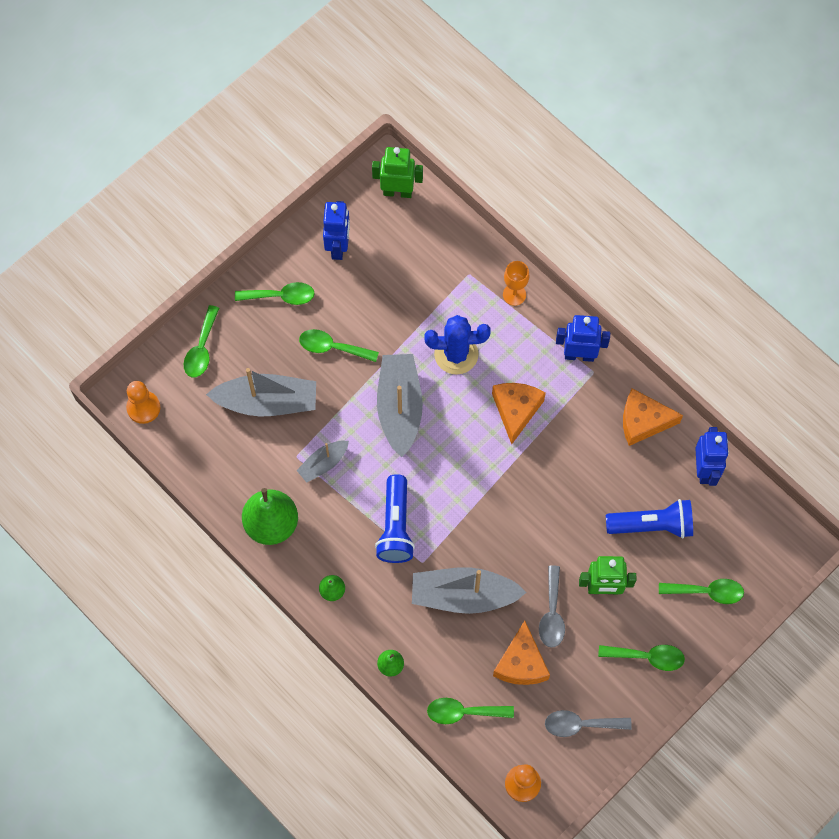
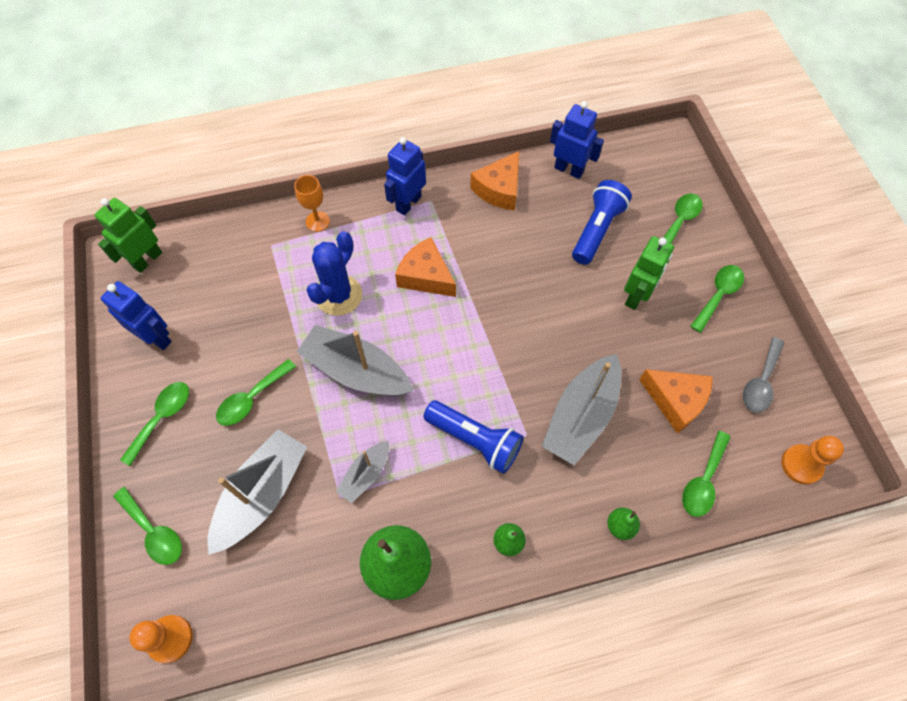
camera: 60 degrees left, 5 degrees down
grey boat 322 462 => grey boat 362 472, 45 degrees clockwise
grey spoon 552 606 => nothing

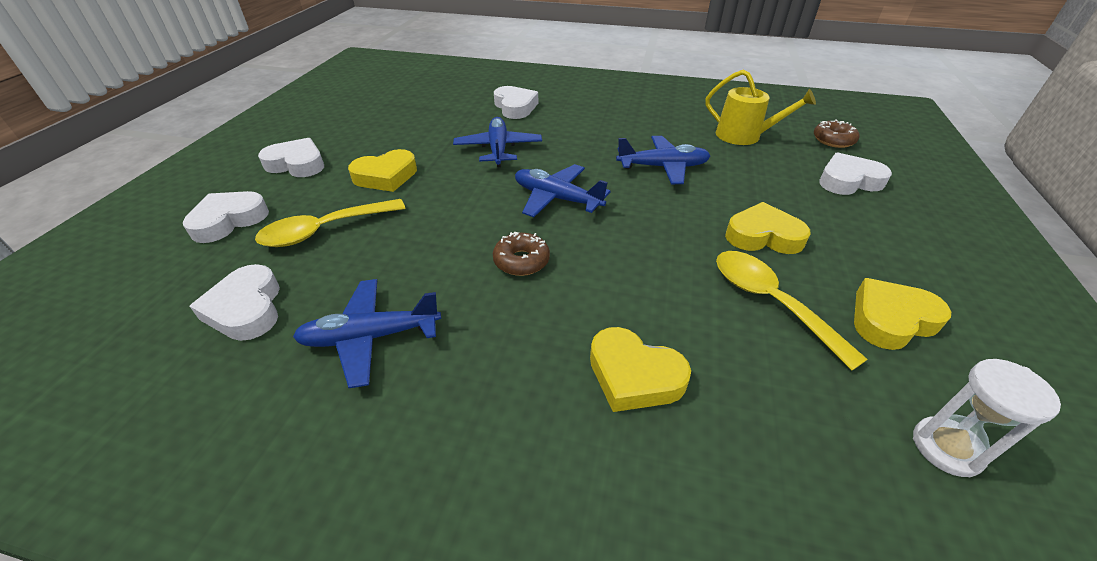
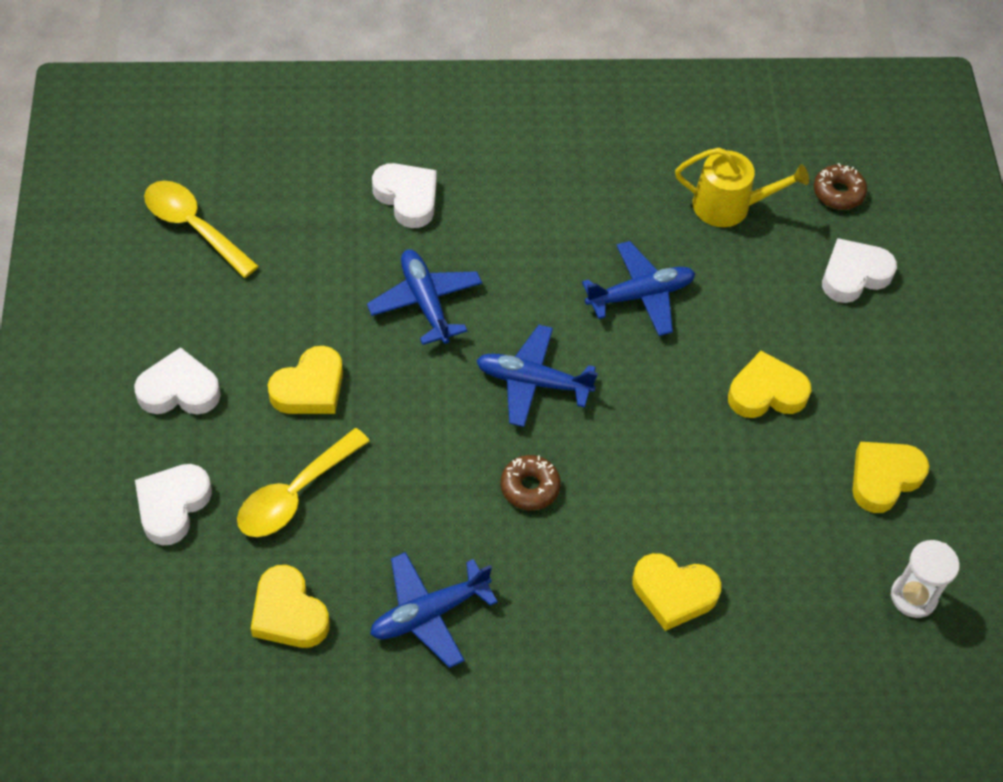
camera: 20 degrees left, 15 degrees up
yellow spoon 792 310 => yellow spoon 201 229, relocated
white heart 235 302 => yellow heart 290 606

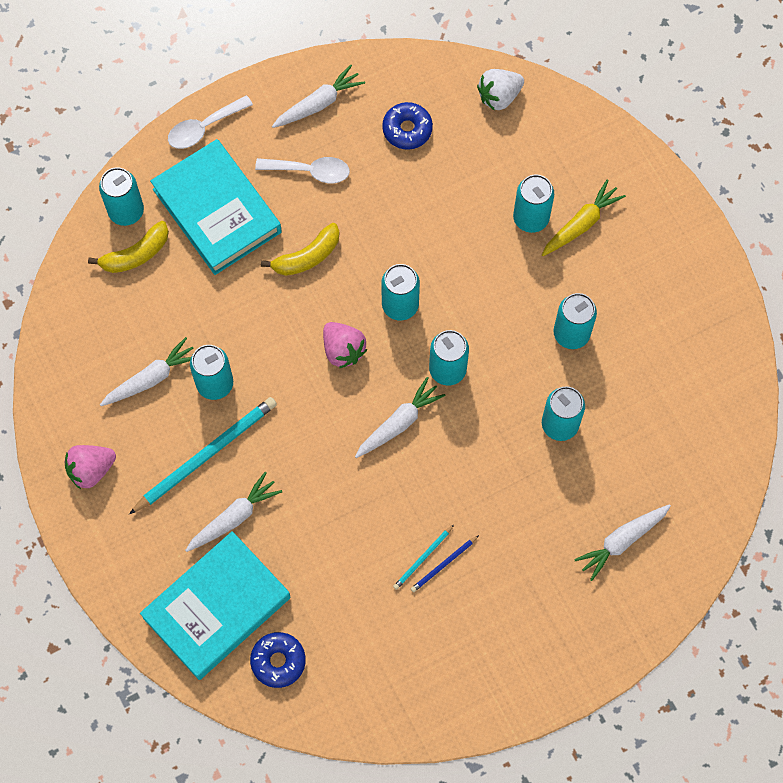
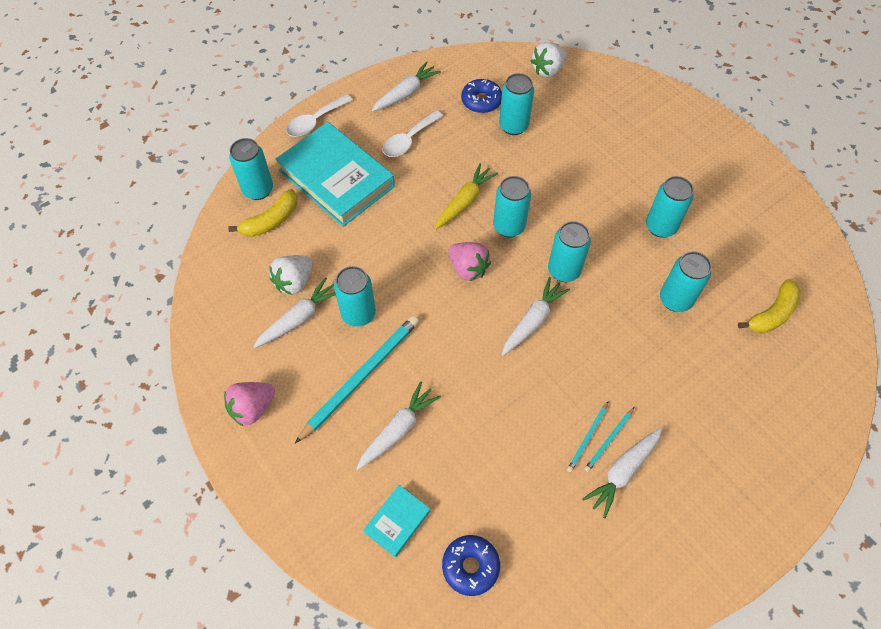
camera: 10 degrees left, 10 degrees down
nothing => white strawberry 291 275
turquoise book 215 605 => turquoise book 396 521, x0.45
white spoon 302 170 => white spoon 412 133, 135 degrees clockwise
yellow carrot 584 217 => yellow carrot 466 196, relocated
turquoise can 533 203 => turquoise can 516 104, relocated
white carrot 622 542 => white carrot 622 473, relocated
blue pencil 445 563 => turquoise pencil 609 439
yellow banana 300 249 => yellow banana 769 306, relocated

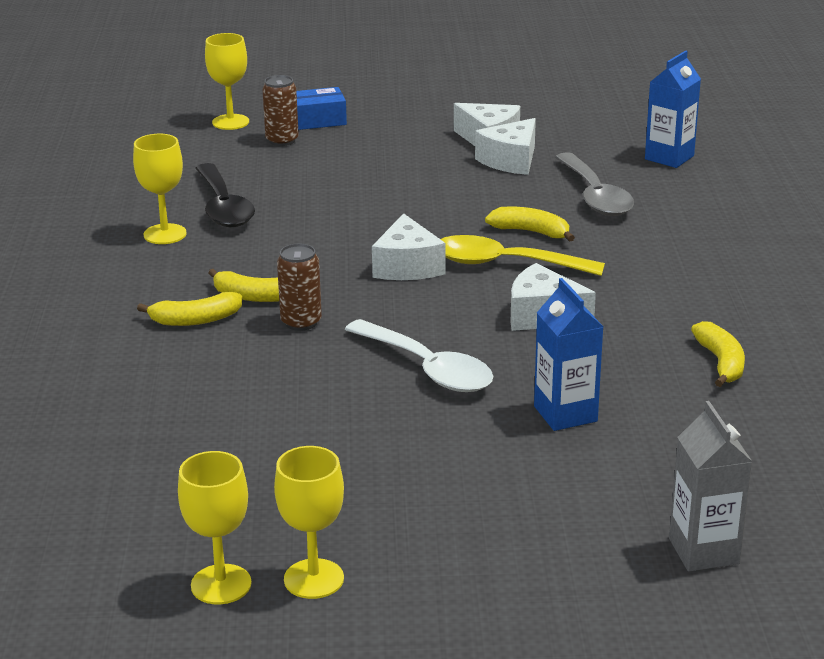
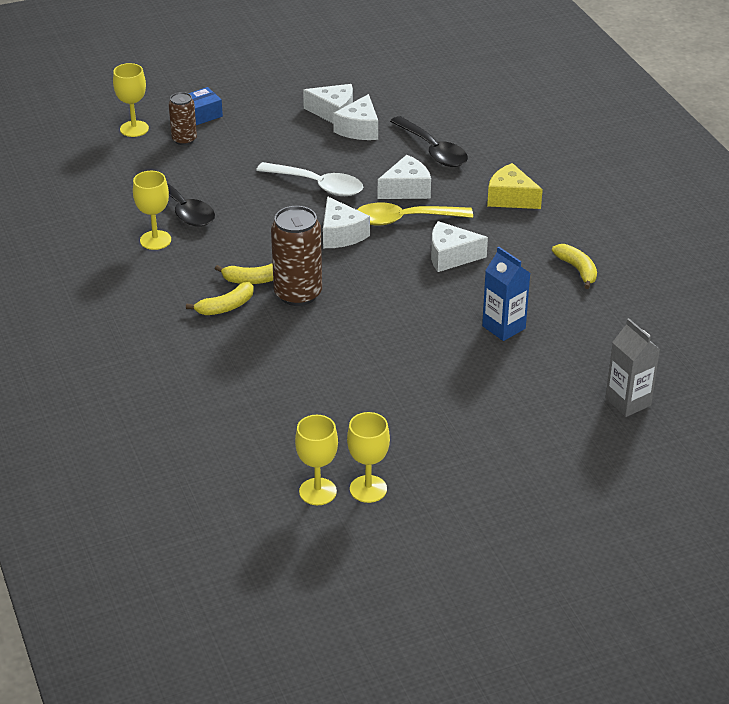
camera: 20 degrees left, 10 degrees up
white spoon 419 355 => white spoon 309 179, relocated
brown can 299 287 => brown can 296 256, x1.70
yellow goblet 309 522 => yellow goblet 316 460, relocated
yellow banana 530 224 => white cheese 404 177
grey spoon 594 184 => black spoon 429 141
nothing => yellow cheese 515 186
blue carton 673 109 => nothing

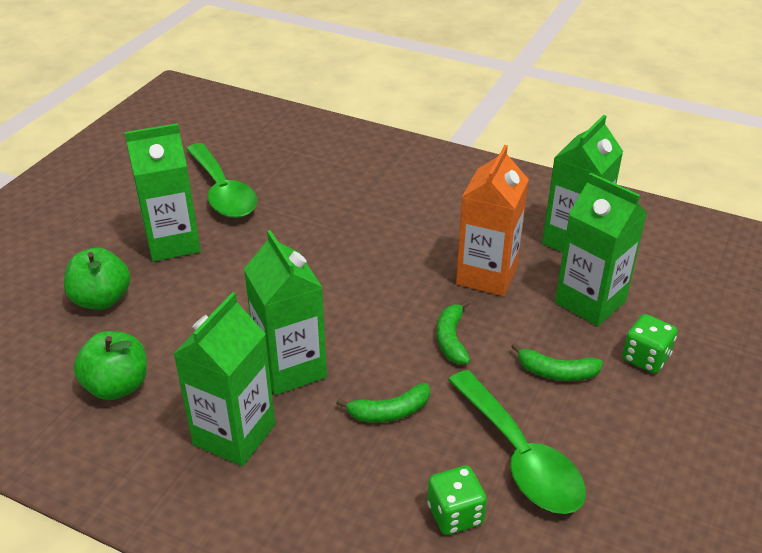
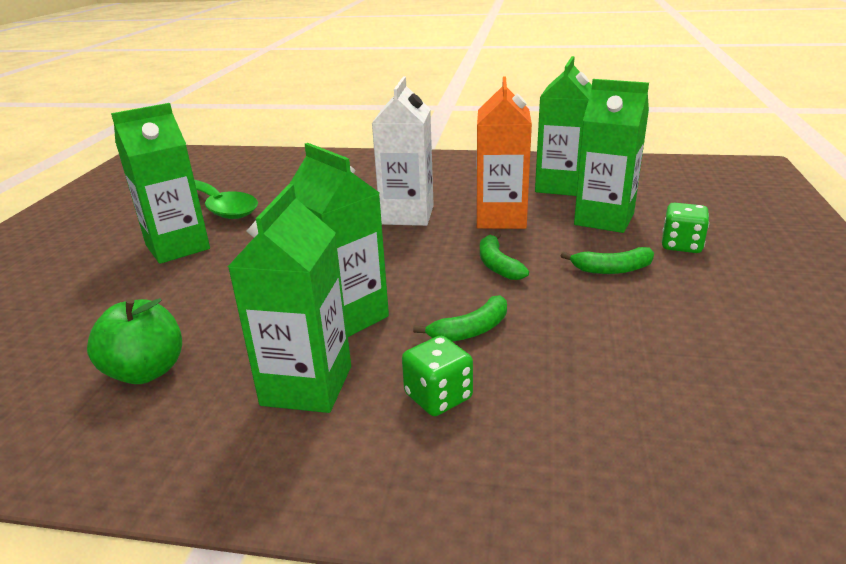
camera: 15 degrees left, 10 degrees down
nothing => white carton 403 151
green dice 457 500 => green dice 437 376, relocated
green apple 97 279 => nothing
green spoon 517 442 => nothing

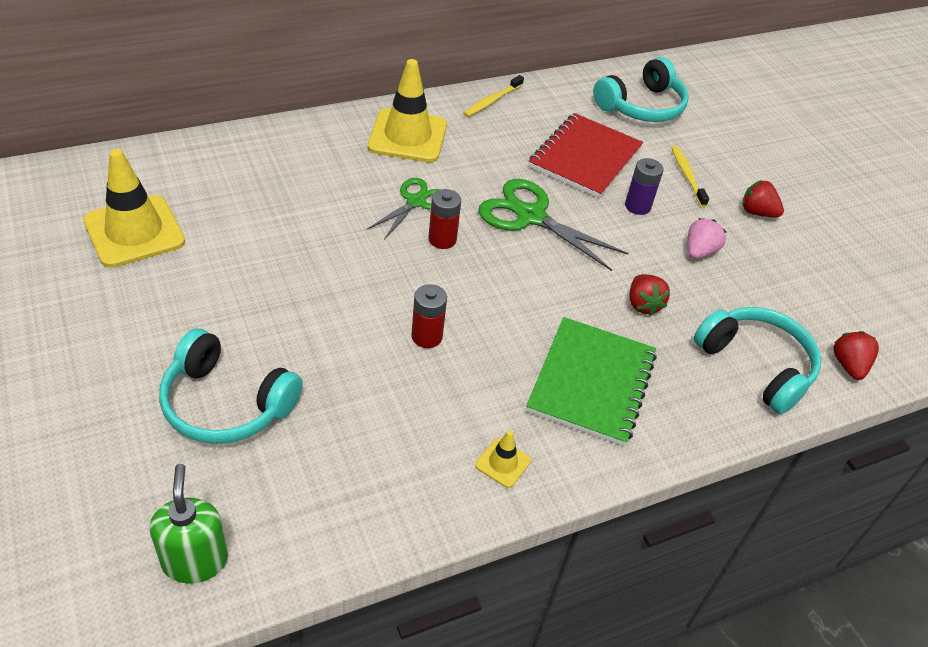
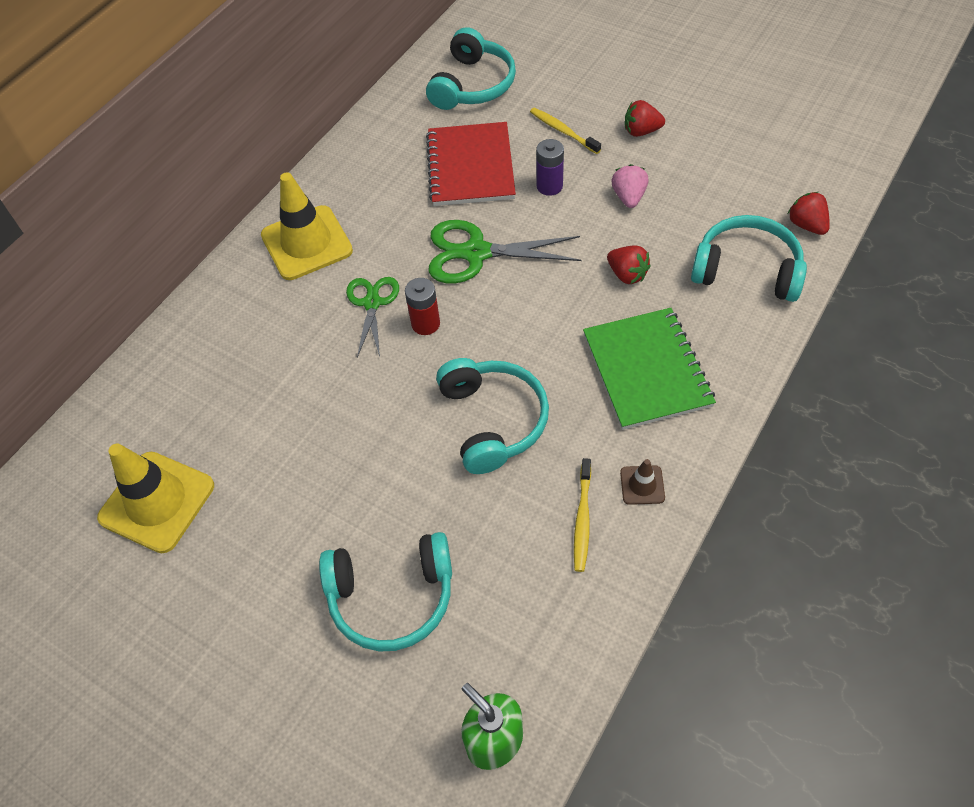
camera: 25 degrees left, 10 degrees up
red battery 429 316 => turquoise headphones 492 416
yellow toothbrush 493 96 => yellow toothbrush 582 515, relocated
yellow traffic cone 503 459 => brown traffic cone 642 482

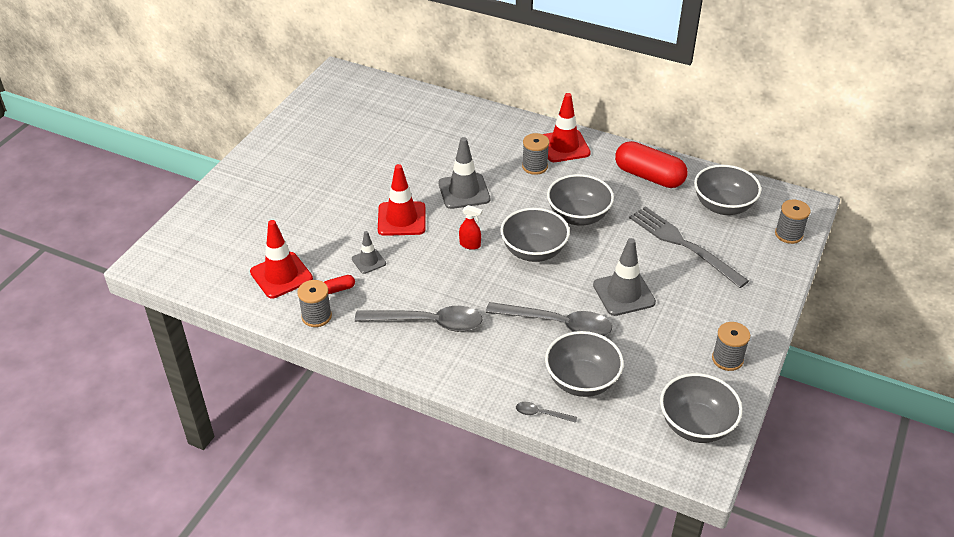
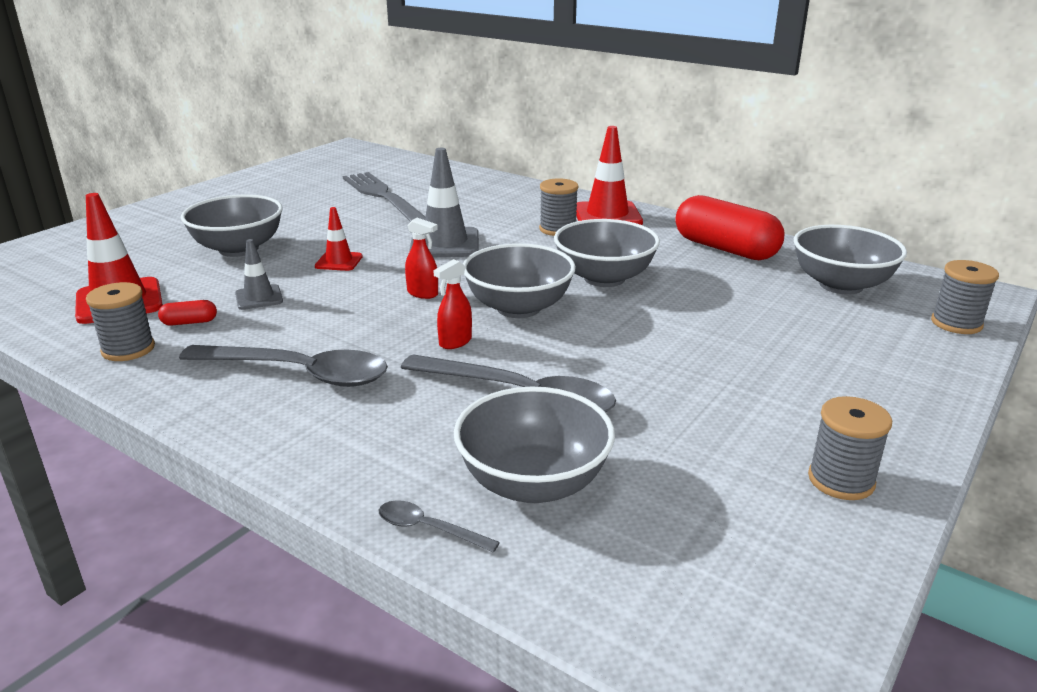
camera: 10 degrees right, 15 degrees down
grey bowl 701 408 => grey bowl 232 226, relocated
red traffic cone 401 200 => red traffic cone 339 239, x0.56
grey fork 689 247 => grey fork 384 197, relocated
nothing => red spray bottle 452 304
grey traffic cone 624 277 => nothing

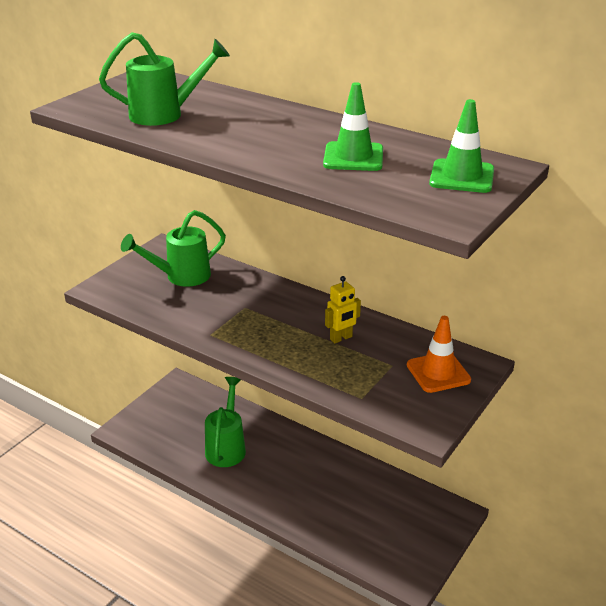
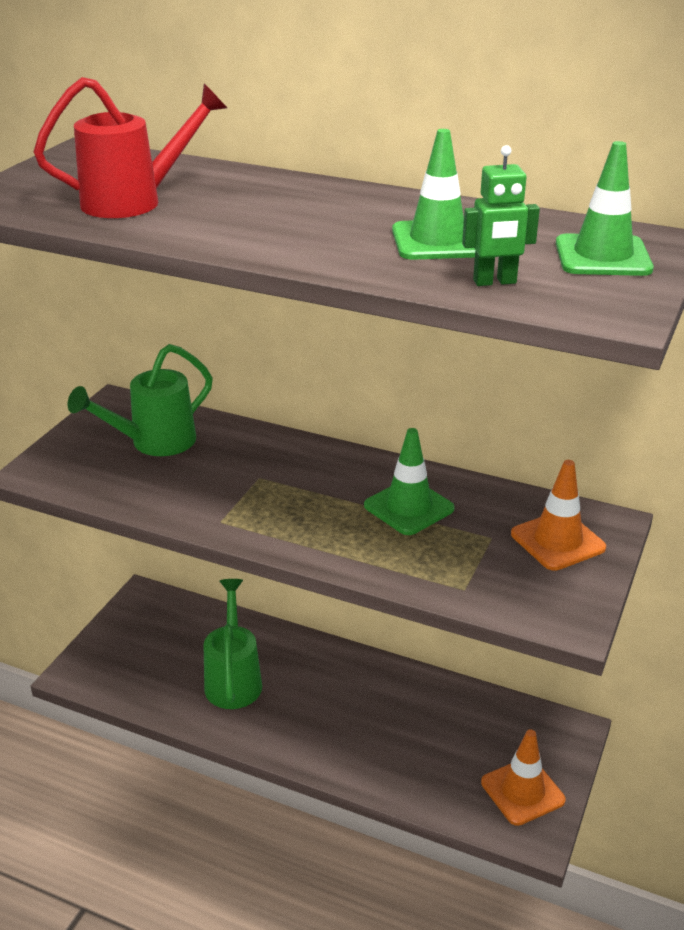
camera: 10 degrees left, 0 degrees up
green watering can 164 79 => red watering can 130 147
yellow robot 343 310 => green traffic cone 409 481
nothing => green robot 501 215
nothing => orange traffic cone 523 777

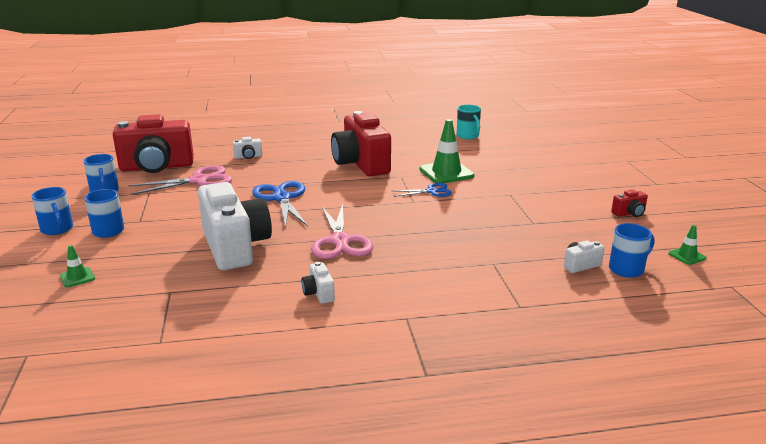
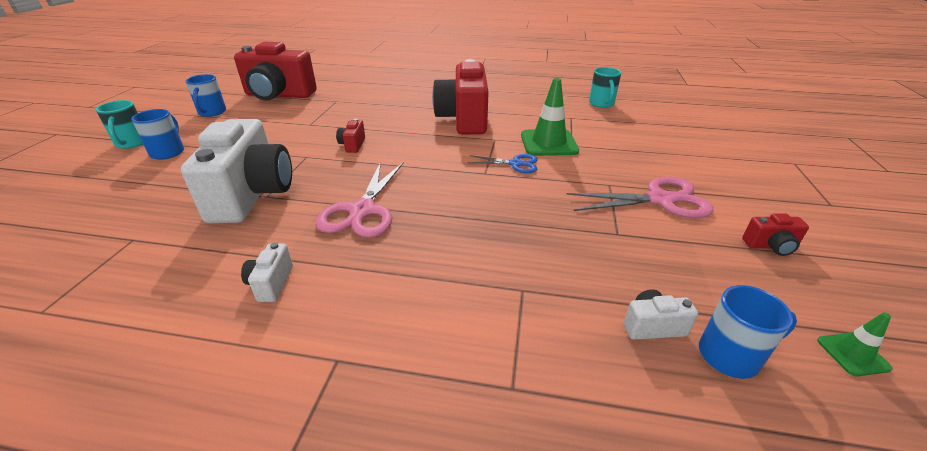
camera: 20 degrees right, 10 degrees up
blue mug 52 211 => turquoise mug 119 124
blue scissors 280 204 => red camera 350 136
pink scissors 180 180 => pink scissors 640 197, relocated
green traffic cone 77 266 => nothing
white camera 247 148 => nothing

